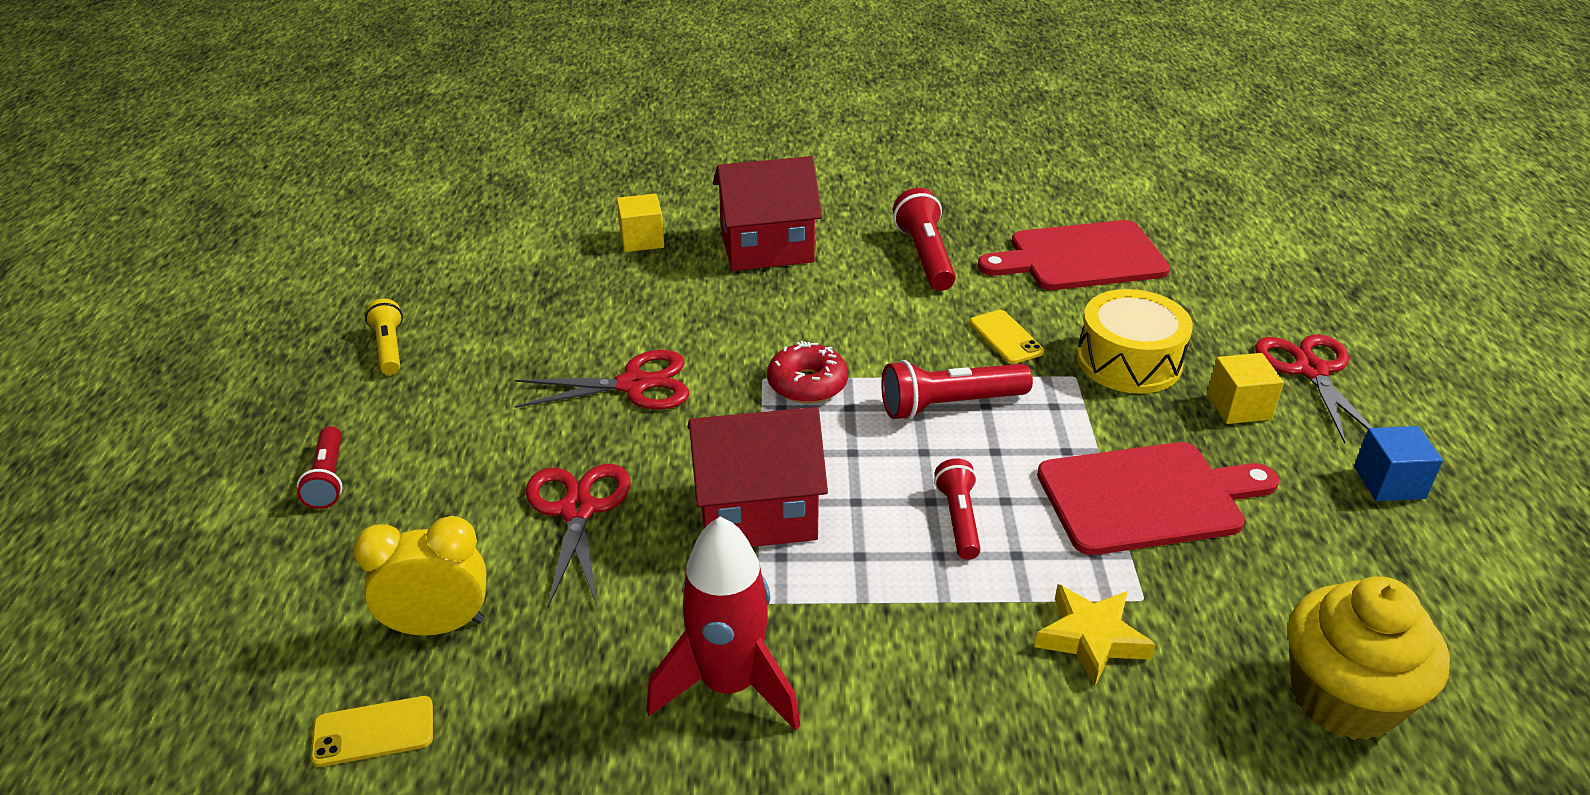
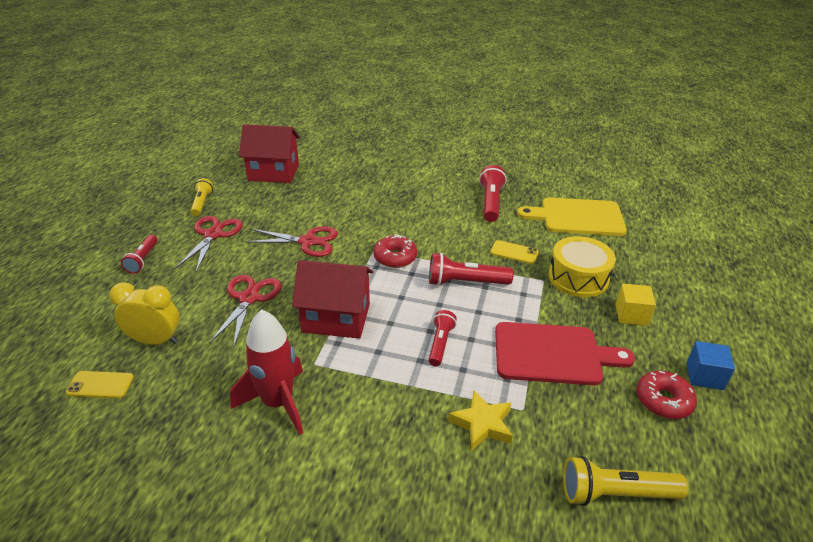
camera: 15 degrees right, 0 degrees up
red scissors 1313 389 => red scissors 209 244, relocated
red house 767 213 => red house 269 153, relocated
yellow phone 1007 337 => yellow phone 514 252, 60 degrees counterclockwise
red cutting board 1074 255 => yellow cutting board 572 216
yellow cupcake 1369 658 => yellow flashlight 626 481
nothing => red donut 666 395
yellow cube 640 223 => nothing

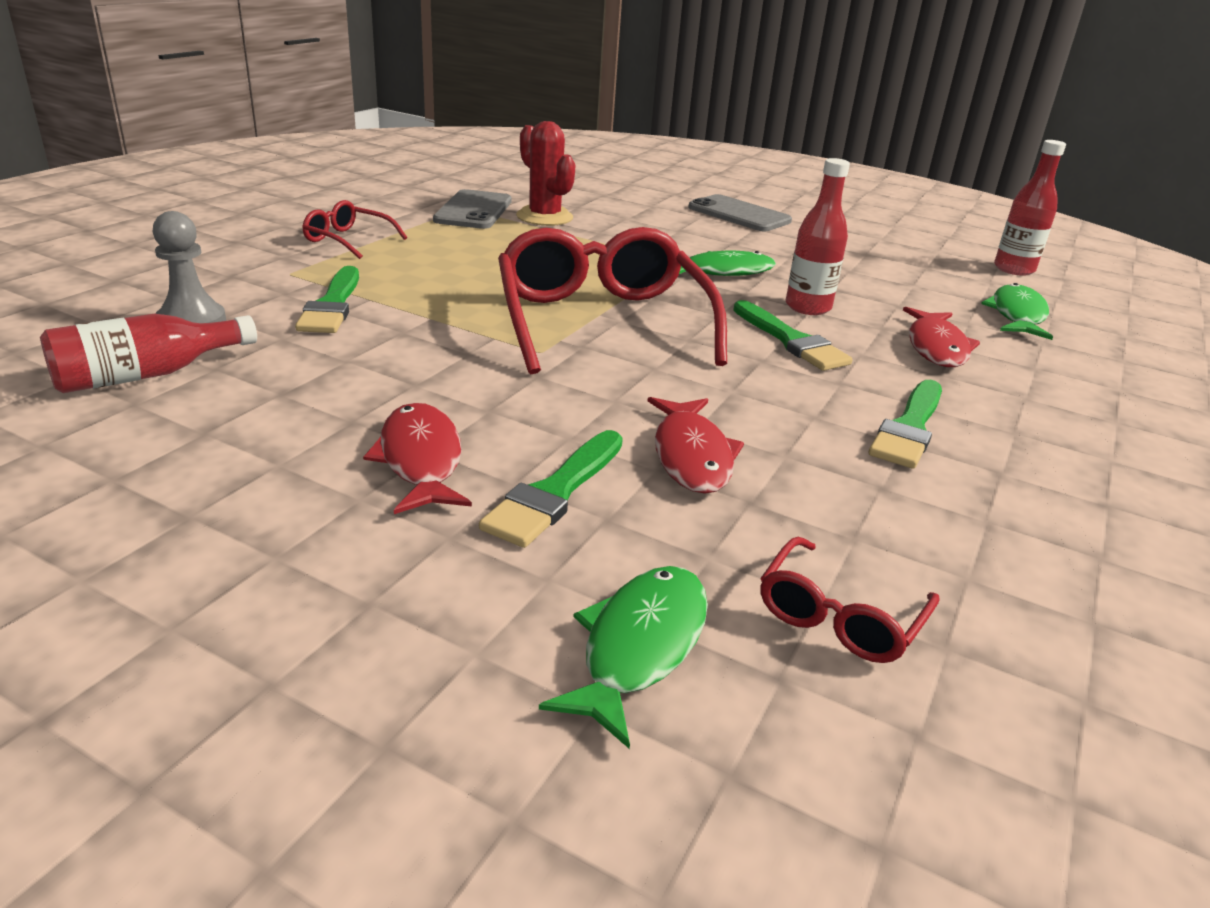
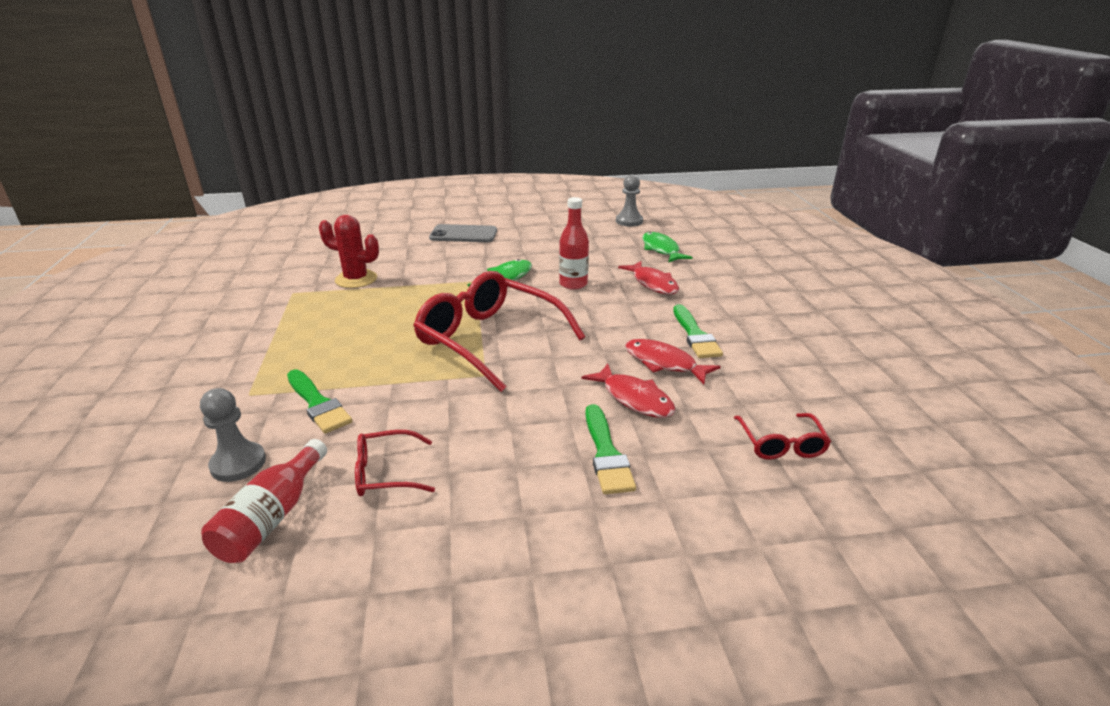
camera: 35 degrees left, 0 degrees up
red glasses 354 229 => red glasses 395 463, relocated
red bottle 1030 208 => grey pawn 629 200
red fish 417 458 => red fish 673 361, relocated
grey phone 472 209 => nothing
green fish 623 657 => nothing
green brush 793 335 => nothing

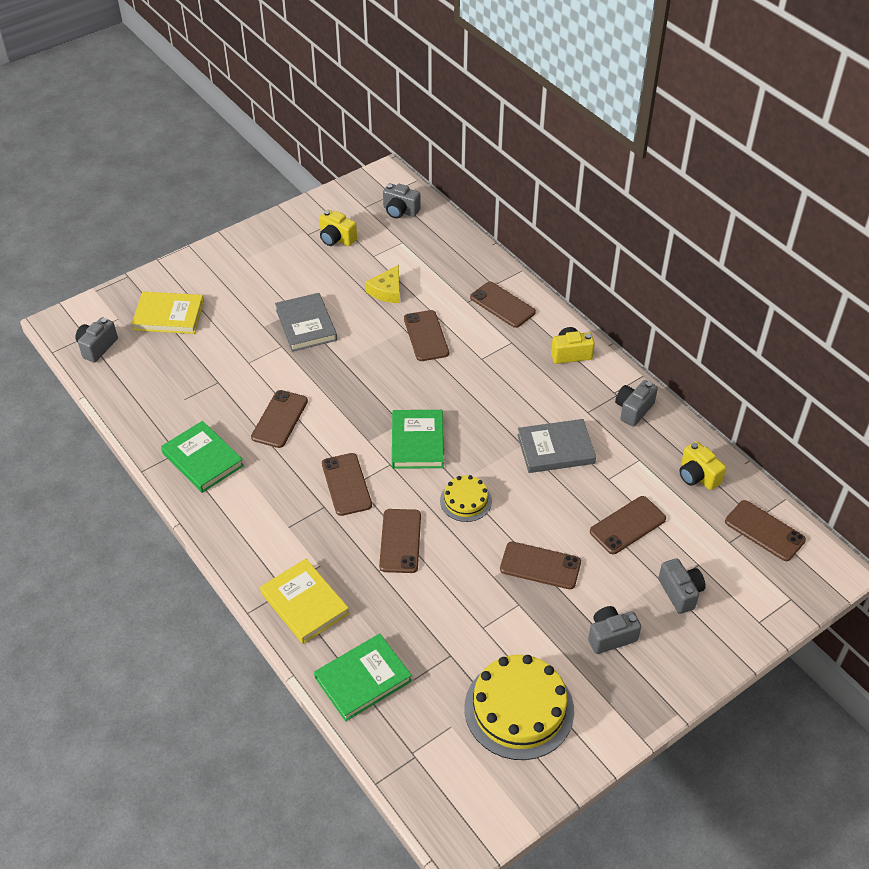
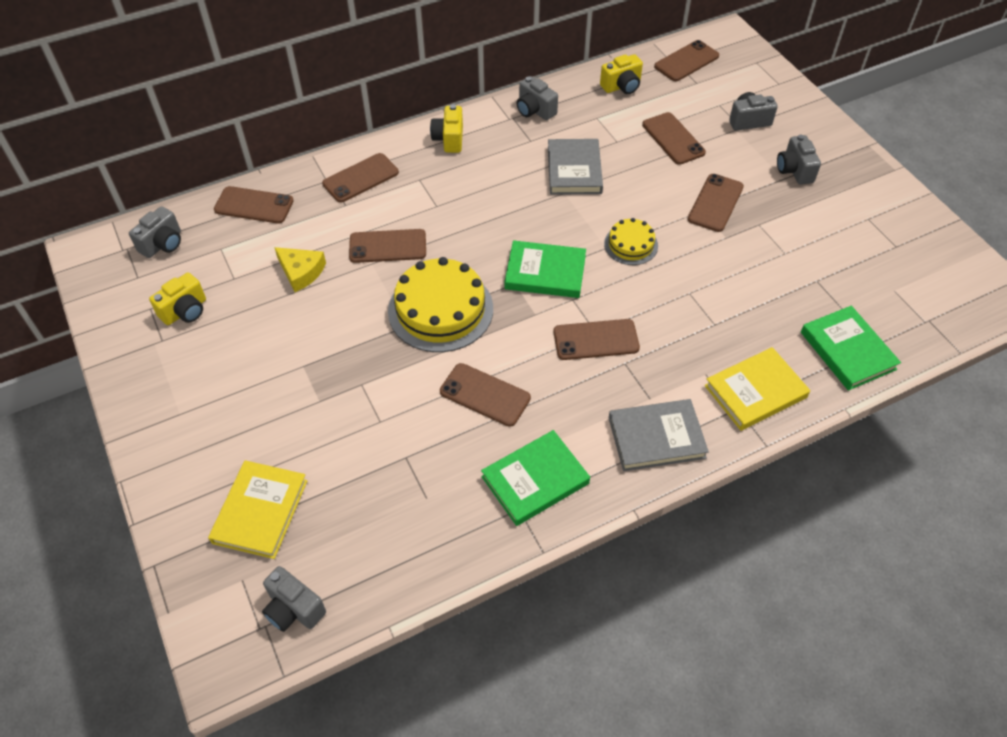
camera: 80 degrees left, 5 degrees up
brown phone 400 541 => brown phone 254 205, relocated
yellow cake 519 707 => yellow cake 440 304, relocated
grey book 306 322 => grey book 659 435, relocated

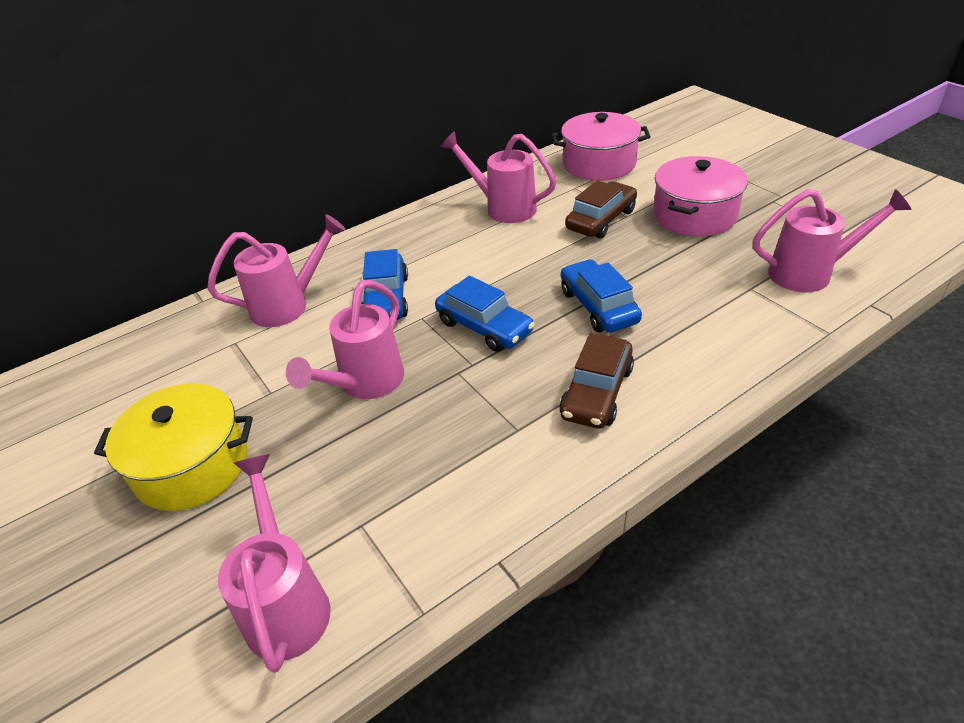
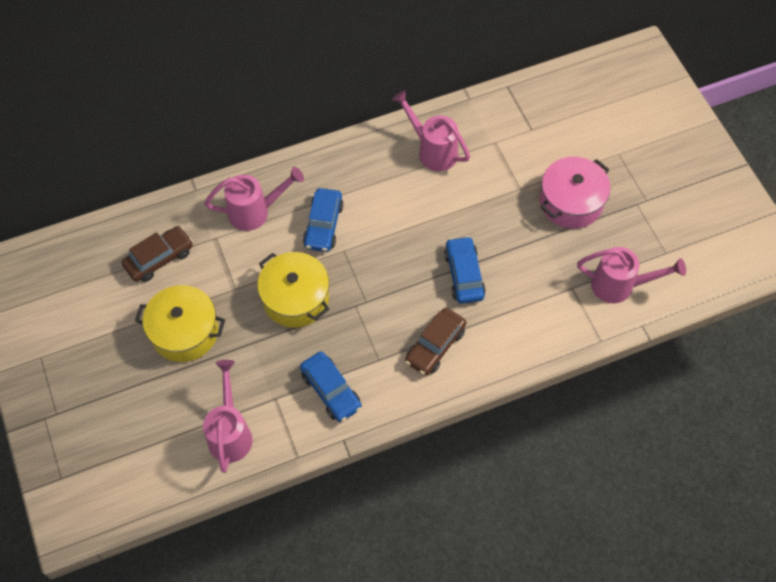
camera: 10 degrees right, 20 degrees up
brown car 601 209 => brown car 157 254, relocated
pink watering can 345 339 => yellow pot 293 290
blue car 485 314 => blue car 331 386, relocated
pink pot 601 146 => nothing

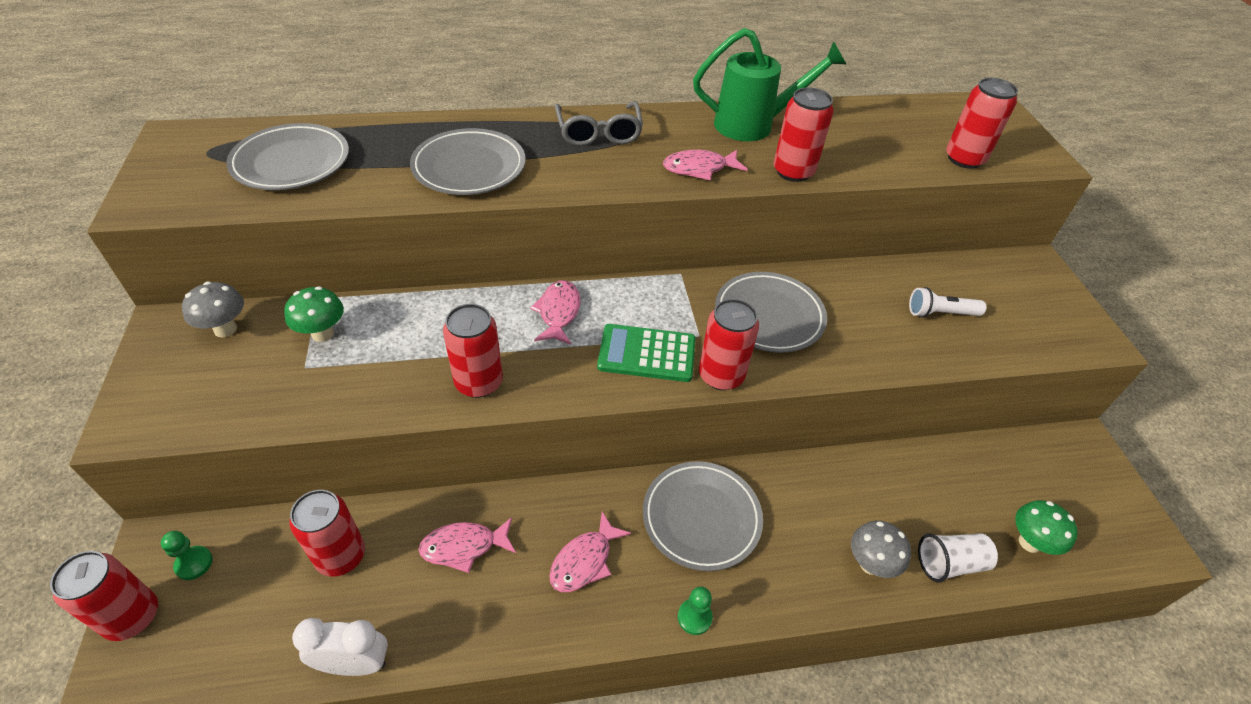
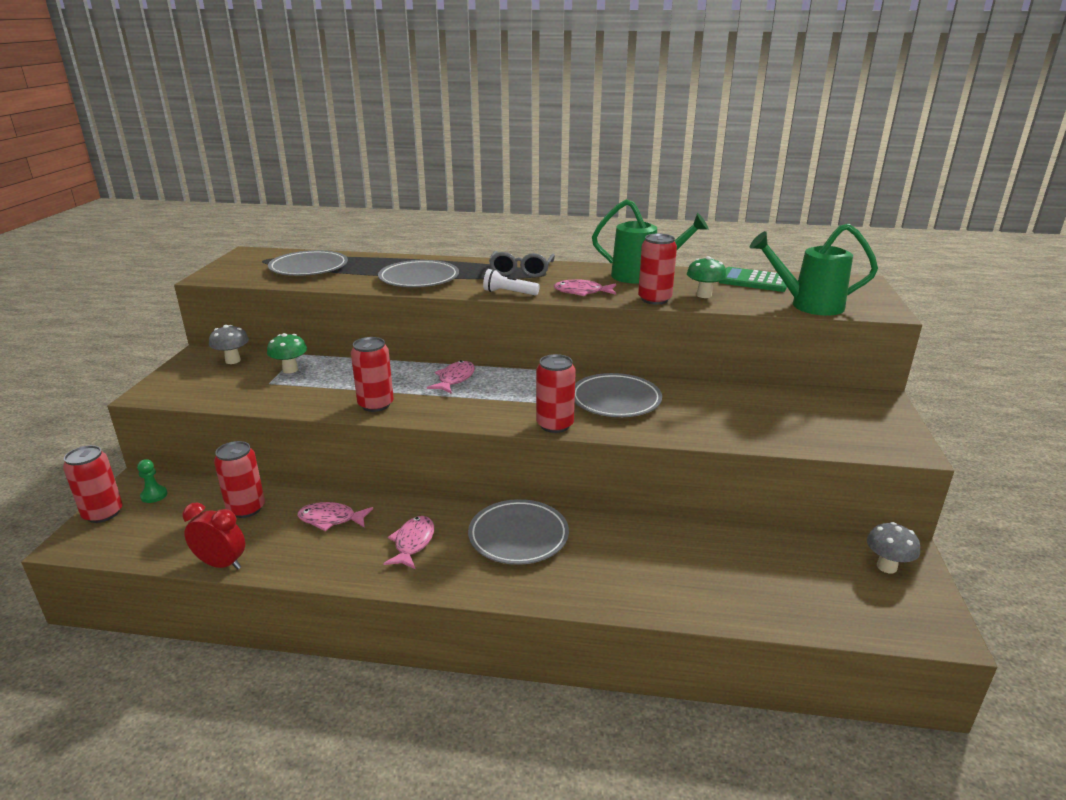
camera: 20 degrees right, 20 degrees down
white clock 340 647 => red clock 213 536
pink fish 590 552 => pink fish 408 542, 135 degrees clockwise
white flashlight 947 302 => white flashlight 511 282, relocated
green mushroom 1046 527 => green mushroom 707 277, relocated
green calculator 646 353 => green calculator 753 279, relocated
red can 982 123 => green watering can 814 269
grey mushroom 881 549 => grey mushroom 893 547, relocated
green pawn 695 611 => nothing
white cup 958 558 => nothing

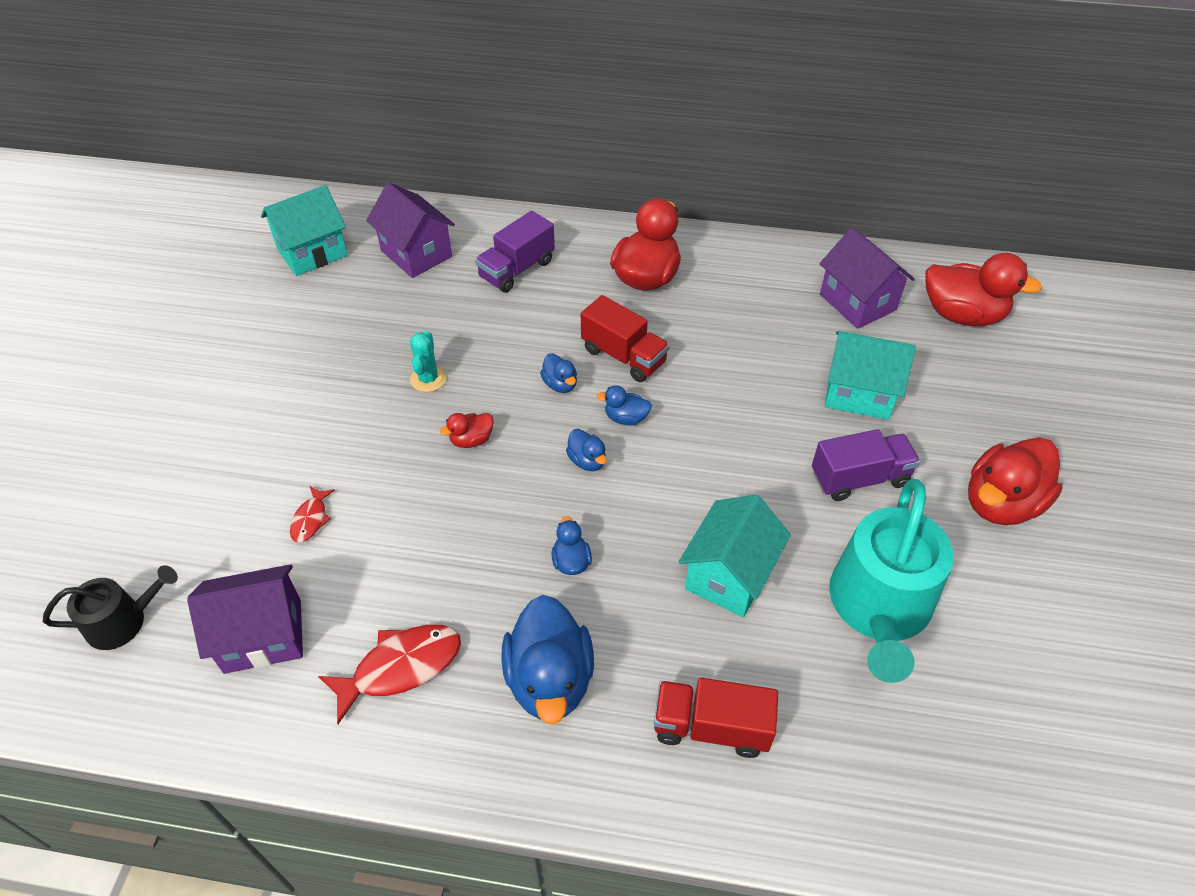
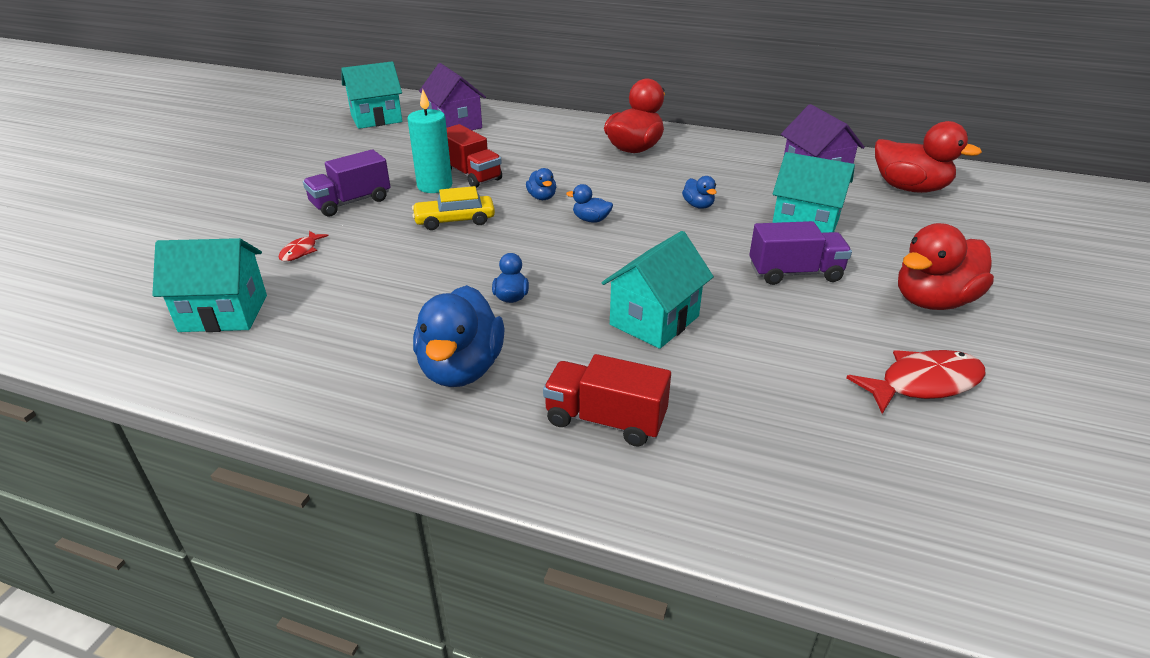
camera: 10 degrees right, 15 degrees down
purple house 245 619 => turquoise house 209 285
purple truck 515 252 => purple truck 346 183, relocated
turquoise cactus 428 361 => turquoise candle 429 141
red duck 467 430 => yellow car 453 208
red truck 625 338 => red truck 474 156, relocated
blue duck 586 450 => blue duck 699 192, relocated
red fish 389 674 => red fish 915 382, relocated
black watering can 110 607 => nothing
turquoise watering can 891 581 => nothing

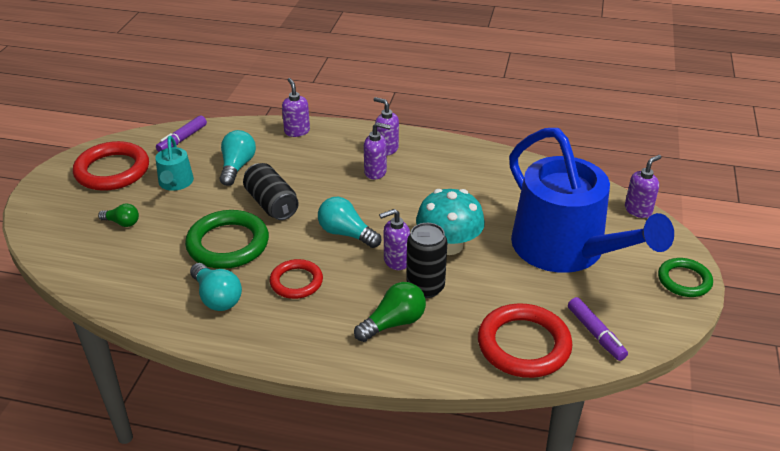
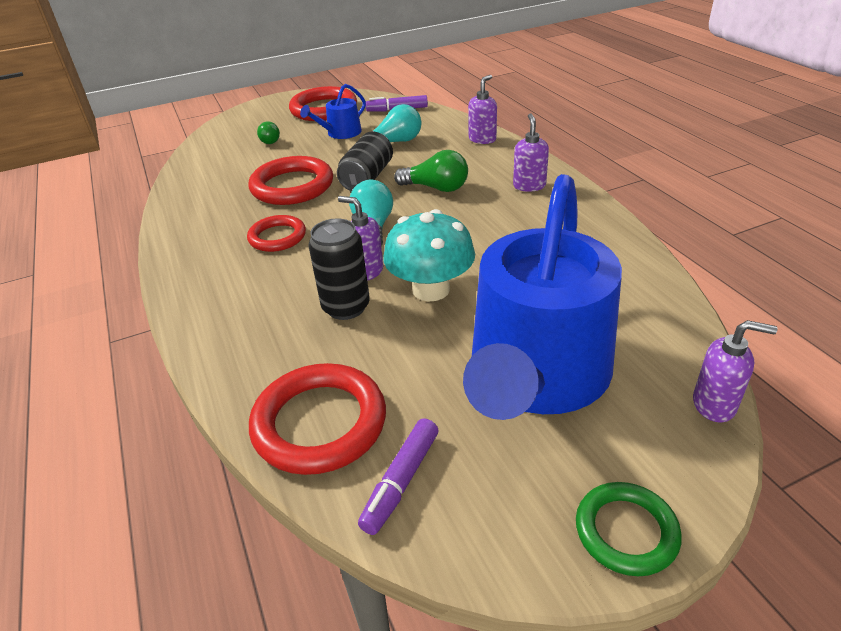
camera: 55 degrees right, 0 degrees up
green ring 227 239 => red ring 290 180
turquoise watering can 174 163 => blue watering can 333 111
green light bulb 390 312 => green light bulb 431 171, relocated
turquoise light bulb 216 287 => nothing
purple soap dispenser 377 151 => nothing

